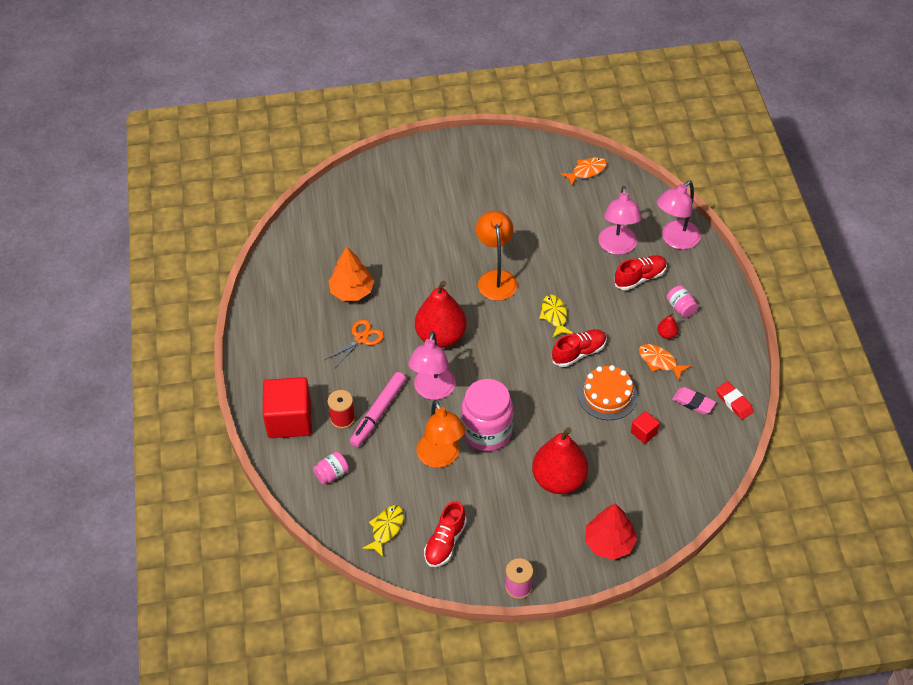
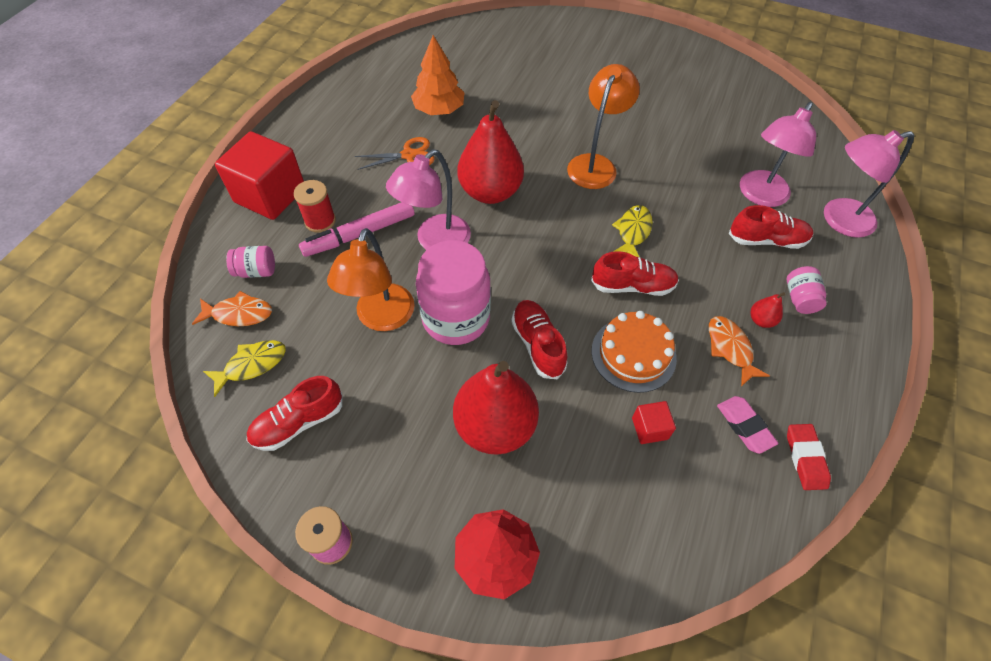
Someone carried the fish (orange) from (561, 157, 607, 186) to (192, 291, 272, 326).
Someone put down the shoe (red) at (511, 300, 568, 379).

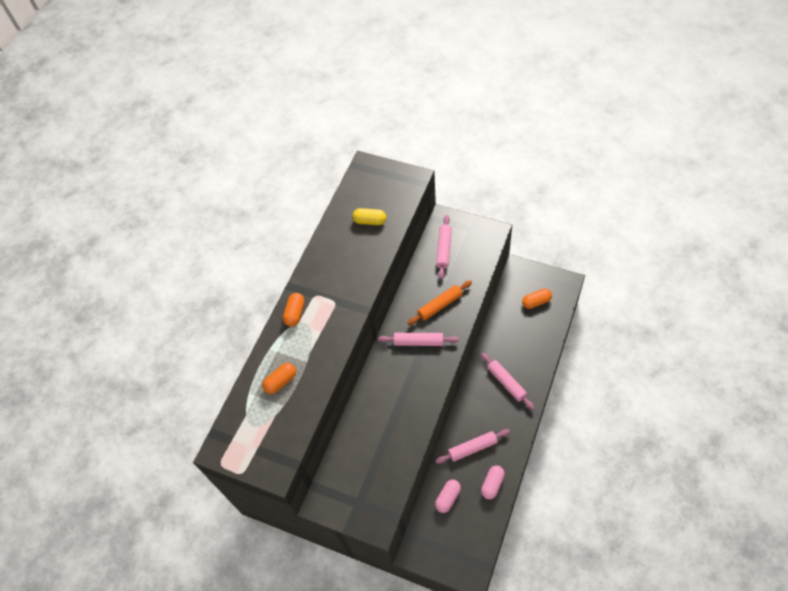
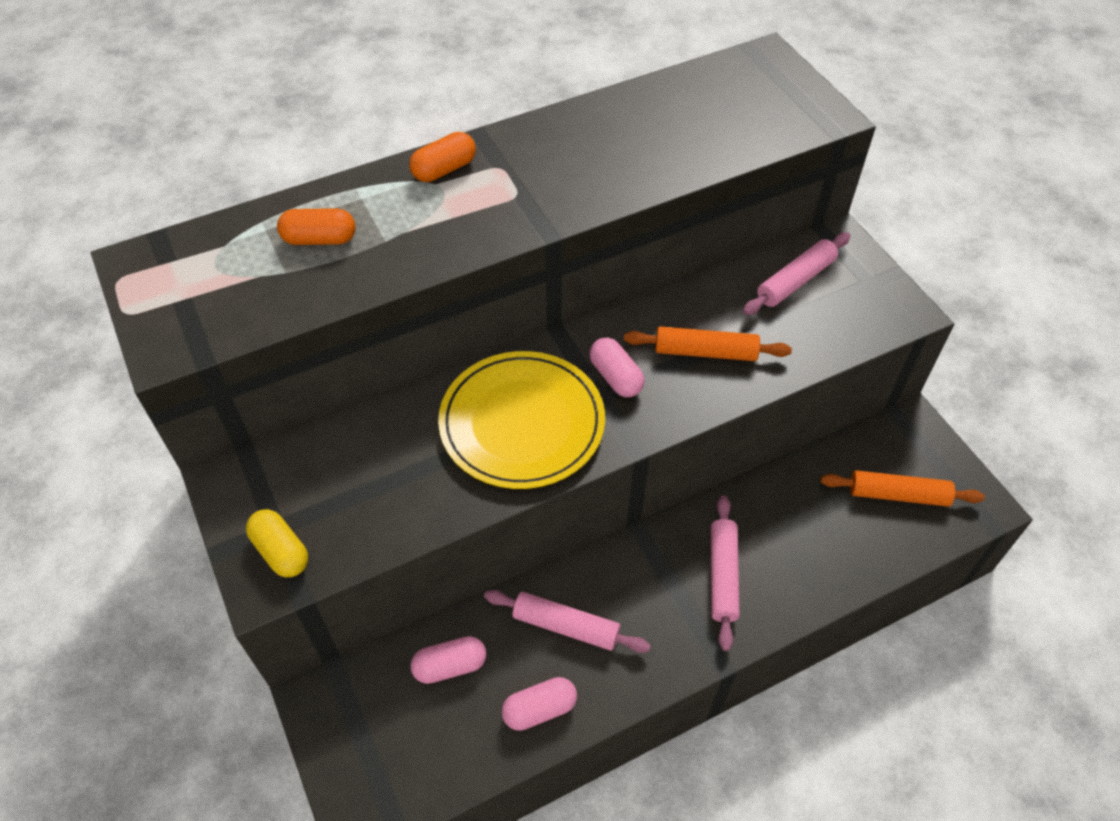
Someone carried the capsule (yellow) from (352, 208, 386, 225) to (246, 509, 308, 577).
Someone put down the plate (yellow) at (438, 351, 605, 489).
Someone swapped the rolling pin (pink) at (378, 333, 459, 346) for the capsule (pink) at (590, 338, 645, 397).
Someone swapped the capsule (orange) at (522, 288, 552, 309) for the rolling pin (orange) at (820, 470, 985, 507).

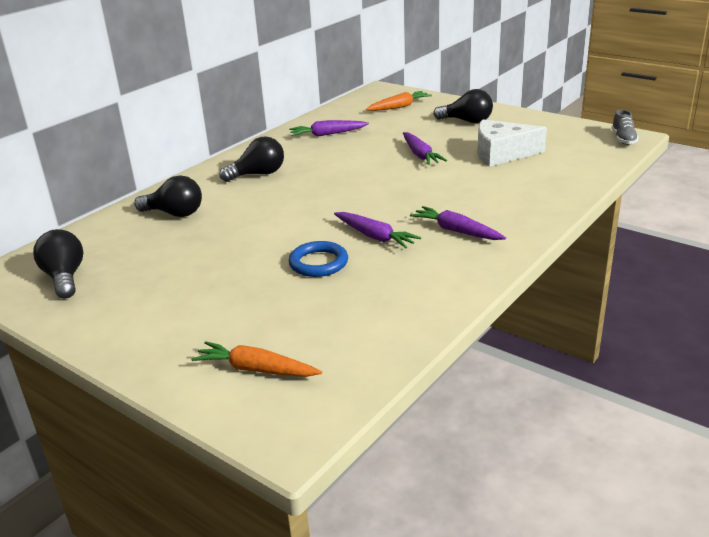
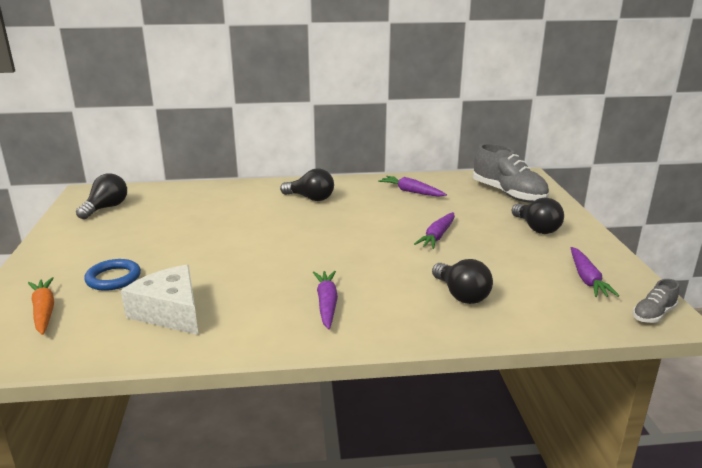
Someone carried the ring (blue) from (289, 241, 348, 277) to (84, 259, 141, 291).
Someone carried the cheese (white) from (477, 119, 547, 167) to (121, 265, 198, 335).
Someone carried the light bulb (black) from (134, 175, 202, 217) to (432, 259, 493, 304).
Someone swapped the carrot (orange) at (366, 91, 432, 111) for the shoe (grey) at (473, 143, 549, 203).
Someone carried the carrot (purple) from (334, 212, 421, 248) to (571, 247, 619, 297).

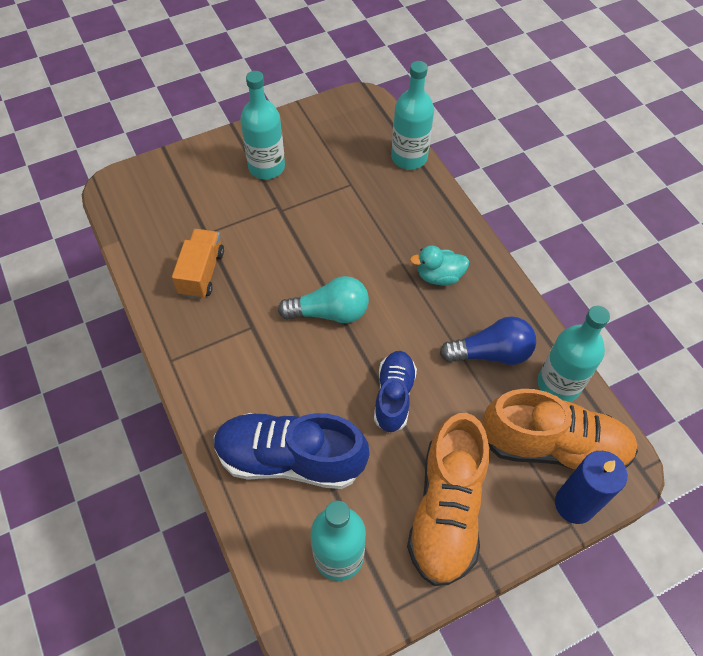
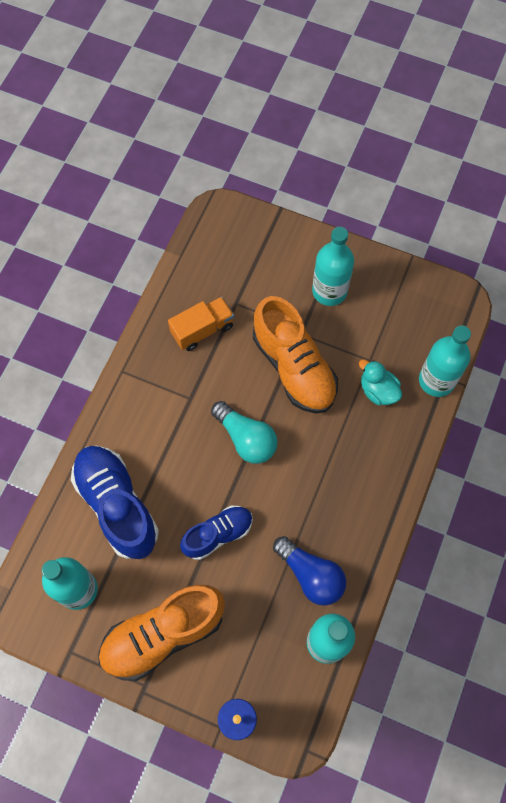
Someone carried the shoe (orange) from (482, 389, 638, 470) to (253, 296, 338, 413).
Someone carried the duck (turquoise) from (410, 245, 469, 286) to (359, 359, 402, 405).

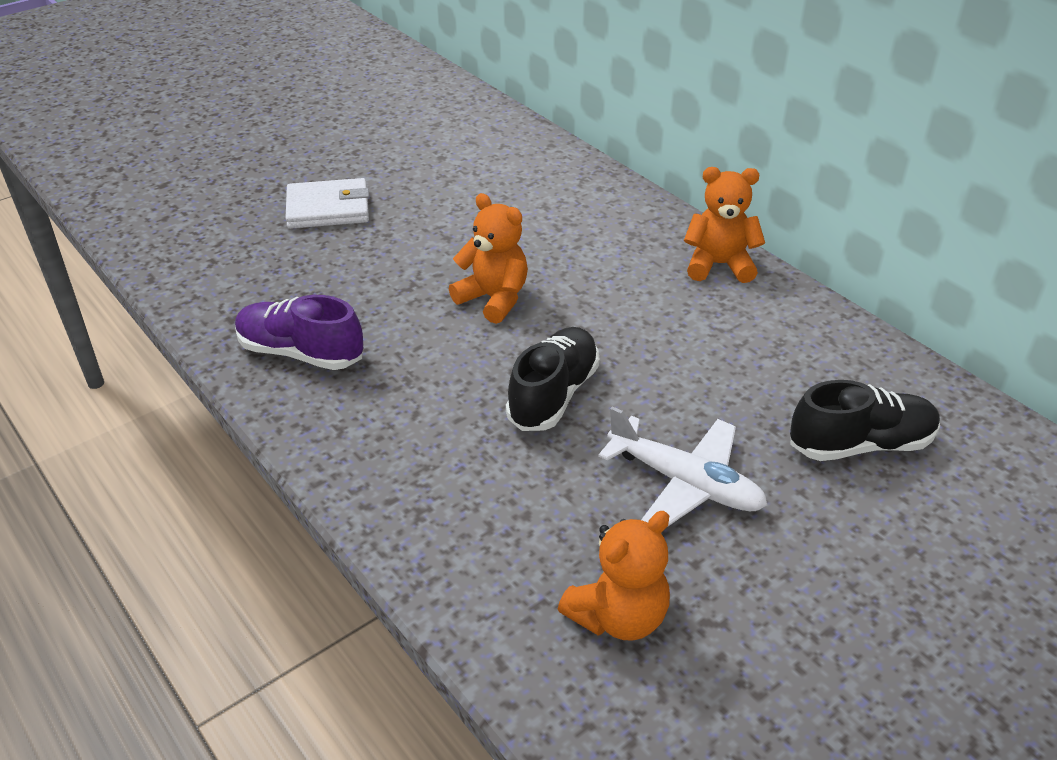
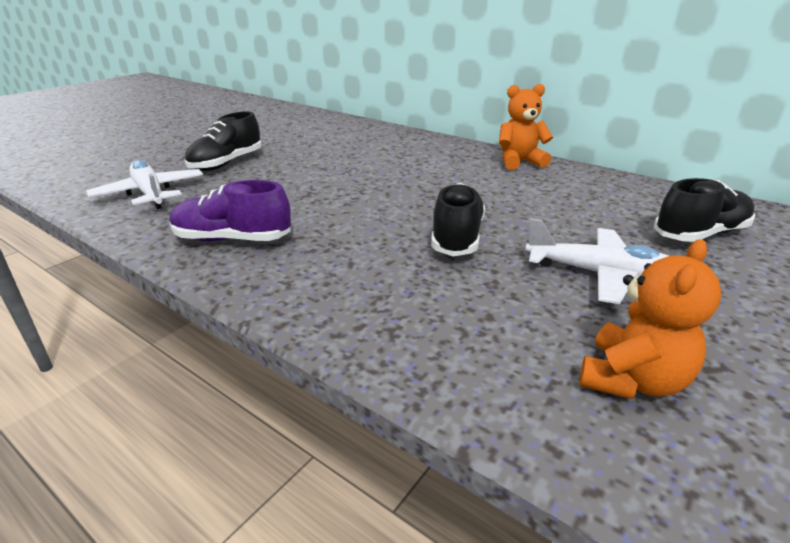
Someone put down the plane (white) at (86, 160, 203, 209).
Someone swapped the wallet (white) at (285, 178, 369, 229) for the shoe (black) at (184, 111, 262, 171).
Someone took away the teddy bear (orange) at (449, 193, 528, 324).

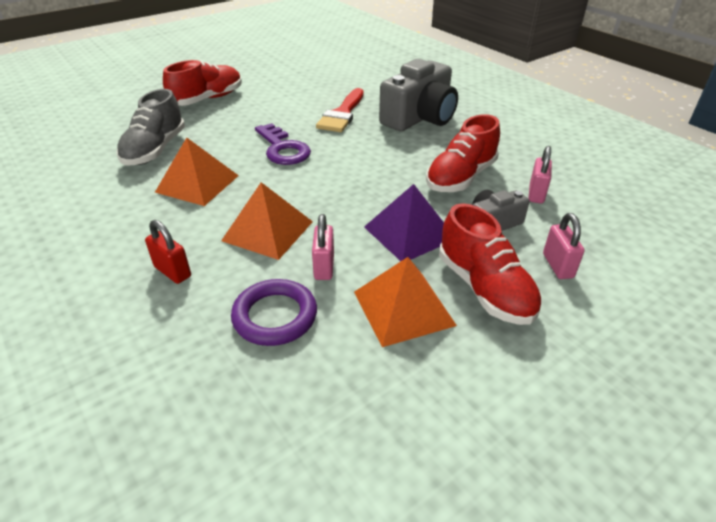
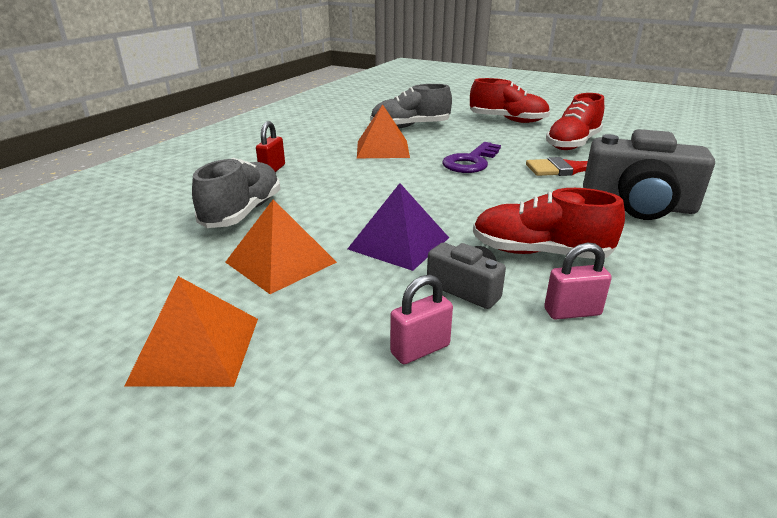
Someone carried the pyramid (orange) from (221, 182, 313, 260) to (124, 276, 258, 387).
Someone swapped the ring (purple) at (231, 279, 317, 346) for the shoe (grey) at (192, 158, 280, 228).
Someone carried the shoe (red) from (439, 203, 542, 325) to (546, 93, 604, 150).
Someone took away the padlock (pink) at (312, 214, 334, 280).

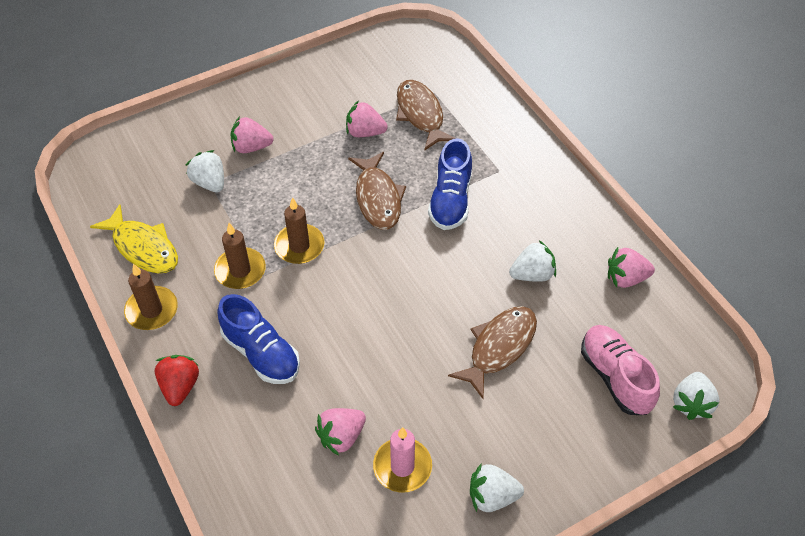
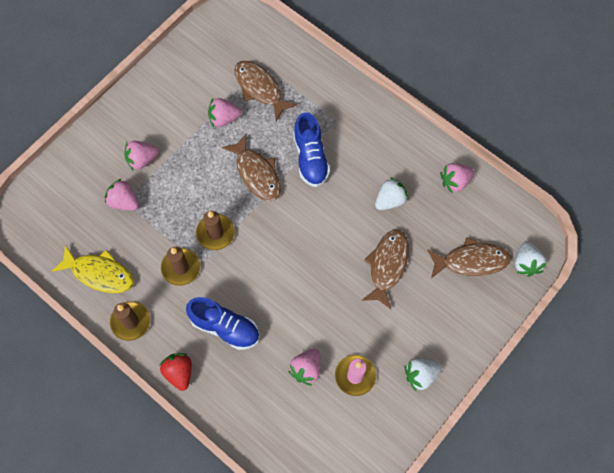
Someone repainted the strawberry (white) at (186, 150, 224, 192), which became the strawberry (pink) at (105, 178, 139, 211).
Someone swapped the shoe (pink) at (581, 325, 660, 415) for the fish (brown) at (427, 237, 511, 278).

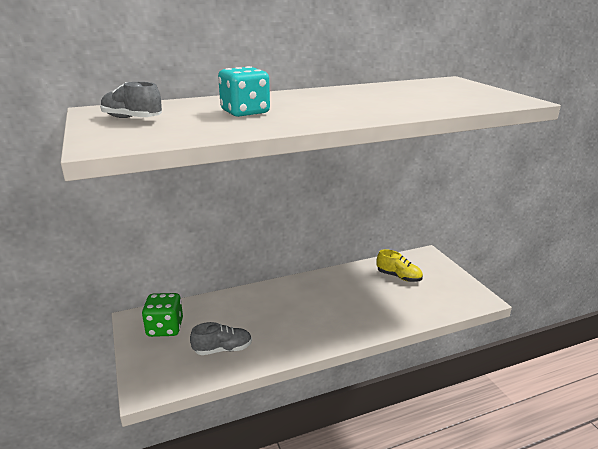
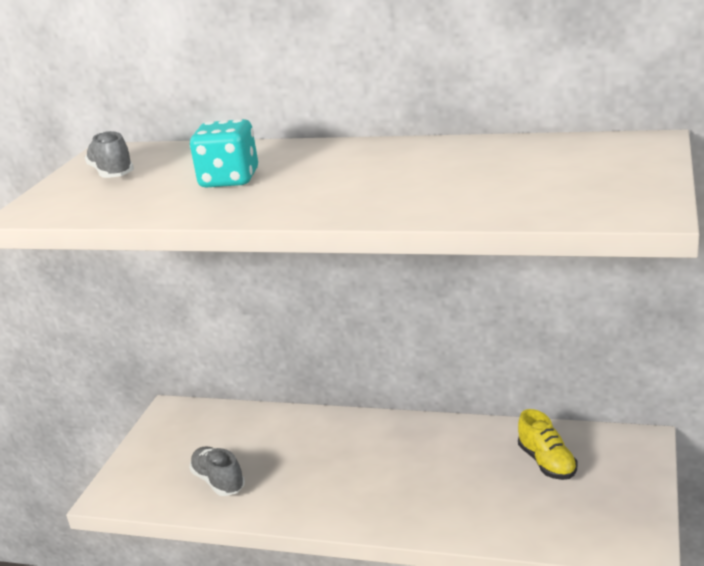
Someone rotated the shoe (grey) at (190, 322, 252, 355) by 150 degrees counterclockwise.
Someone took away the dice (green) at (142, 293, 183, 337).

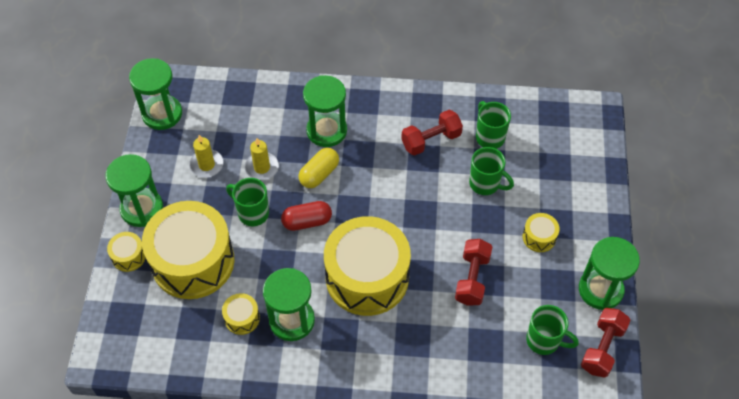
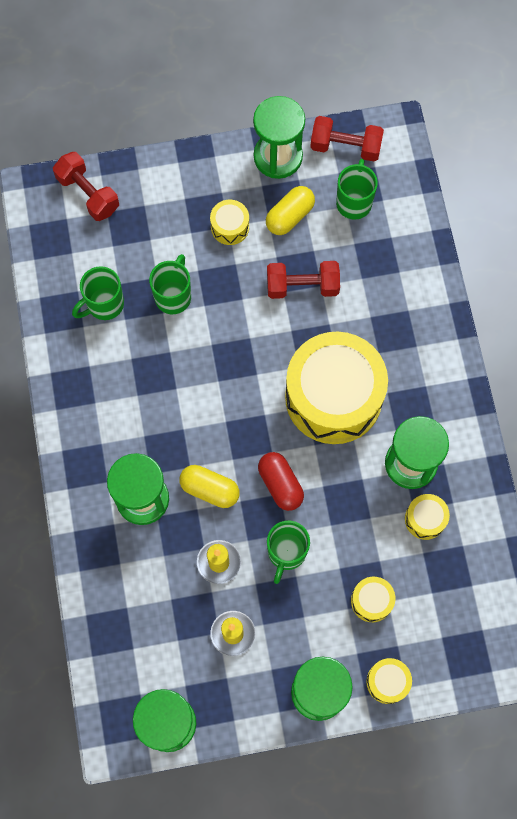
Someone carried the dumbbell (red) from (401, 110, 463, 156) to (53, 152, 119, 221).
Someone put down the capsule (yellow) at (266, 186, 315, 235).
Someone scaled the drum (yellow) at (142, 201, 234, 299) by 0.41.

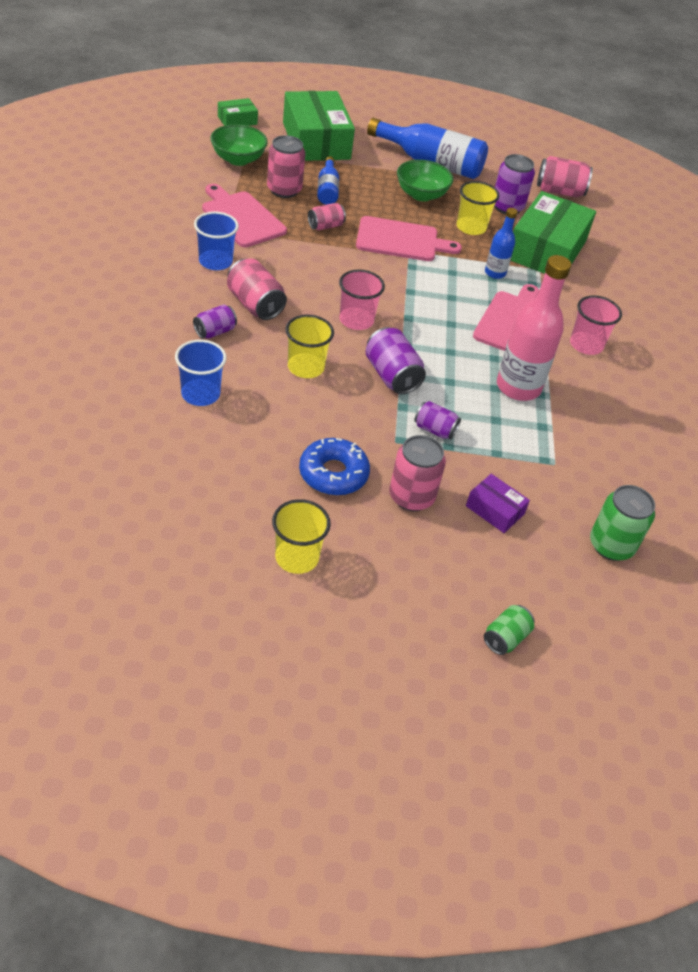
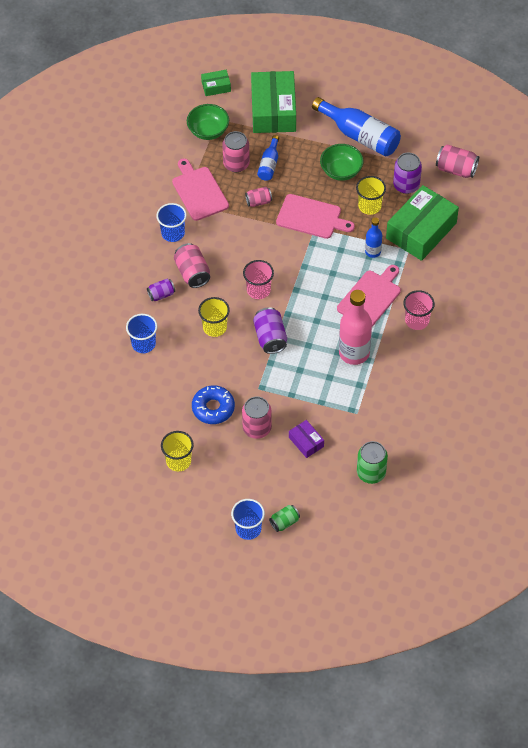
Someone put down the cup (blue) at (231, 499, 265, 540).
Someone took away the can (purple) at (414, 401, 461, 440).

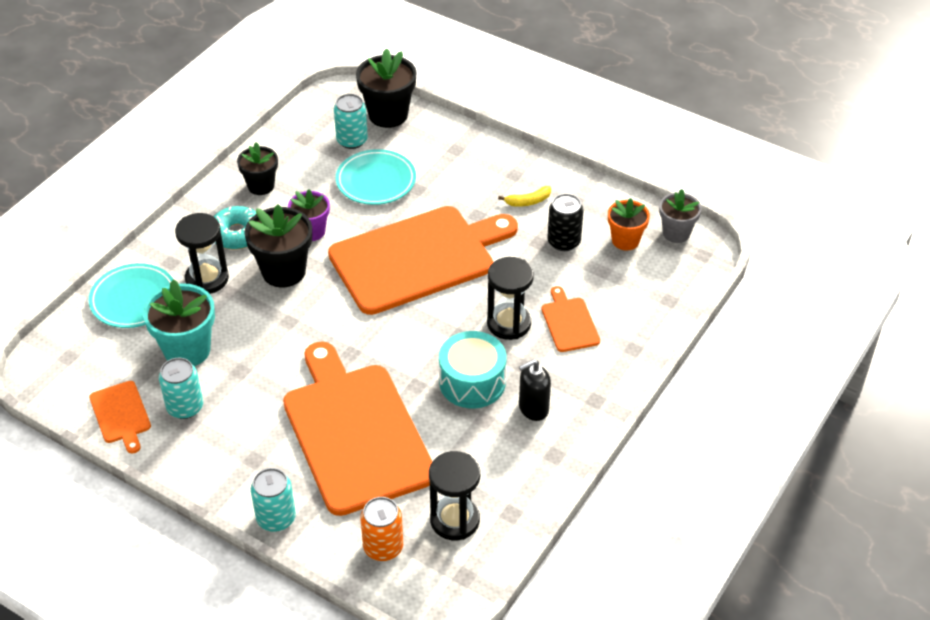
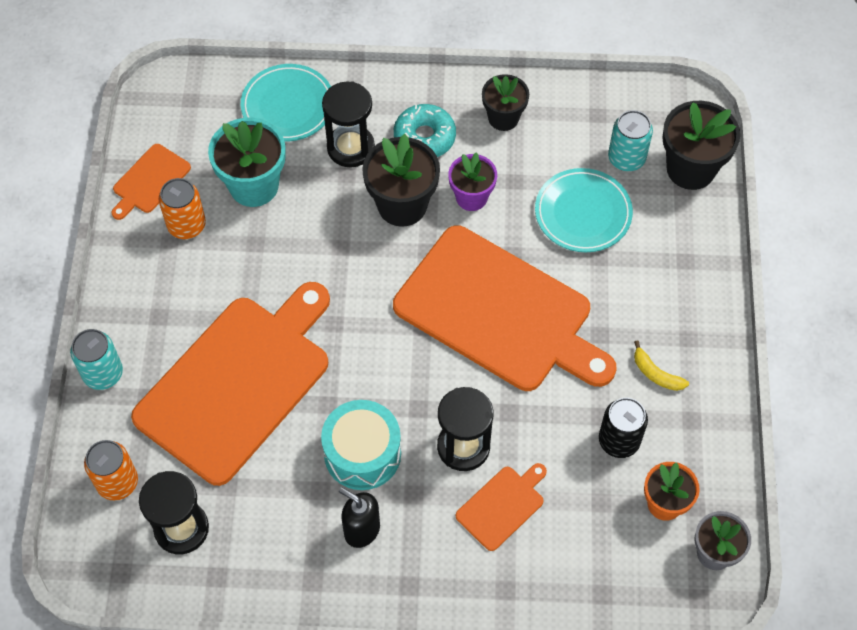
Someone repainted the can (turquoise) at (159, 357, 203, 419), which became the can (orange) at (159, 178, 206, 239).

